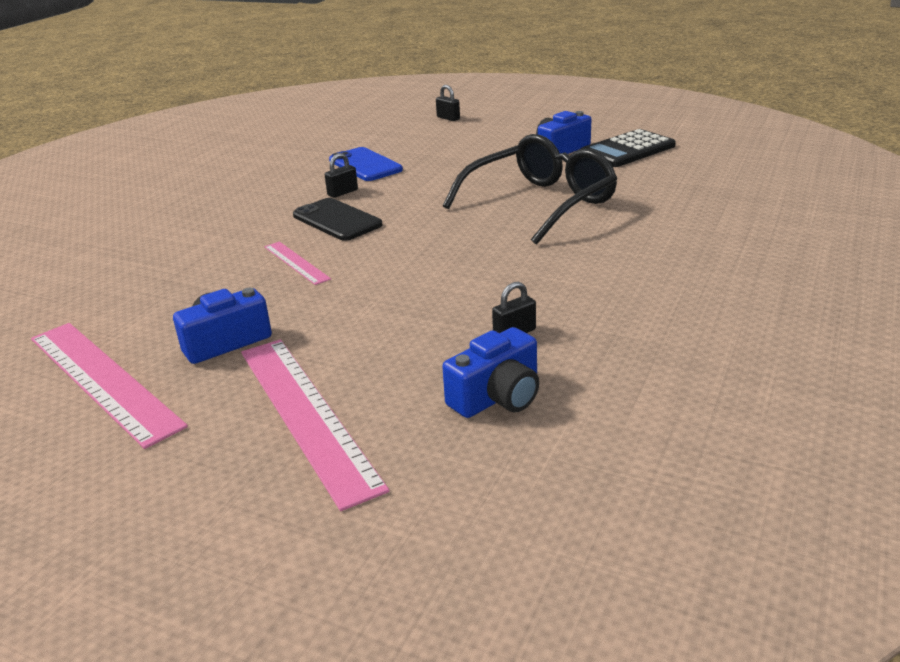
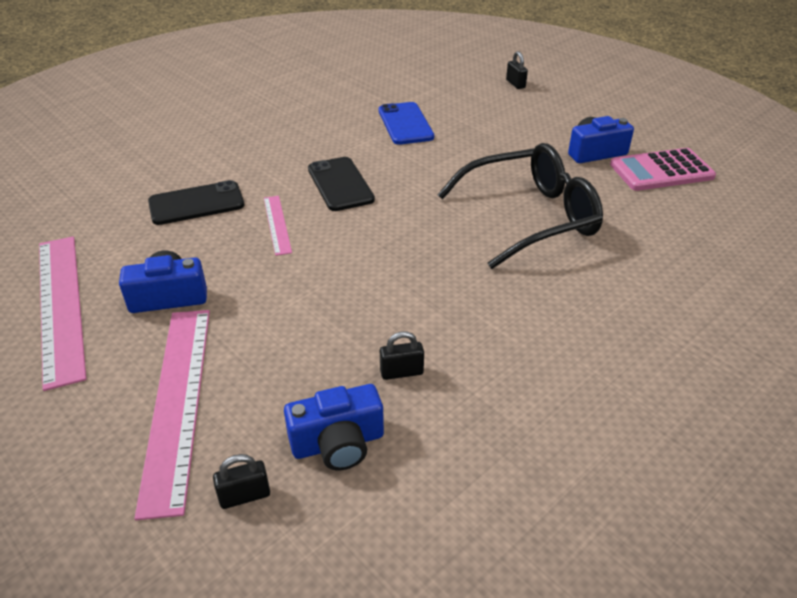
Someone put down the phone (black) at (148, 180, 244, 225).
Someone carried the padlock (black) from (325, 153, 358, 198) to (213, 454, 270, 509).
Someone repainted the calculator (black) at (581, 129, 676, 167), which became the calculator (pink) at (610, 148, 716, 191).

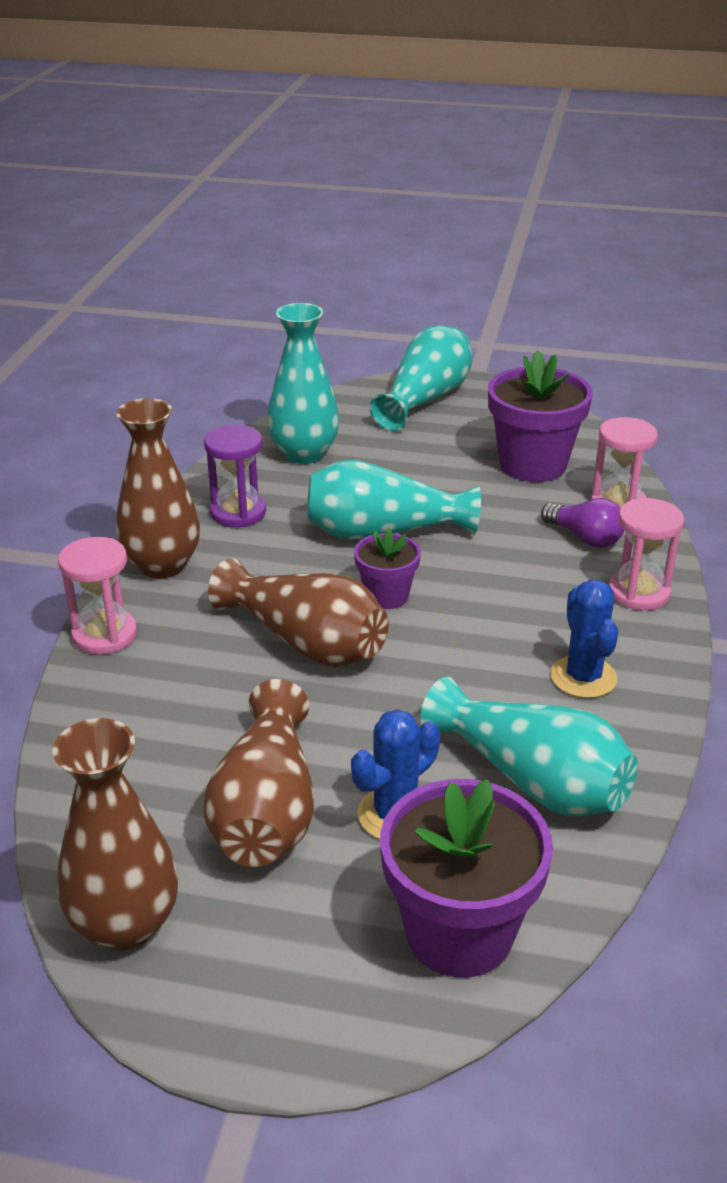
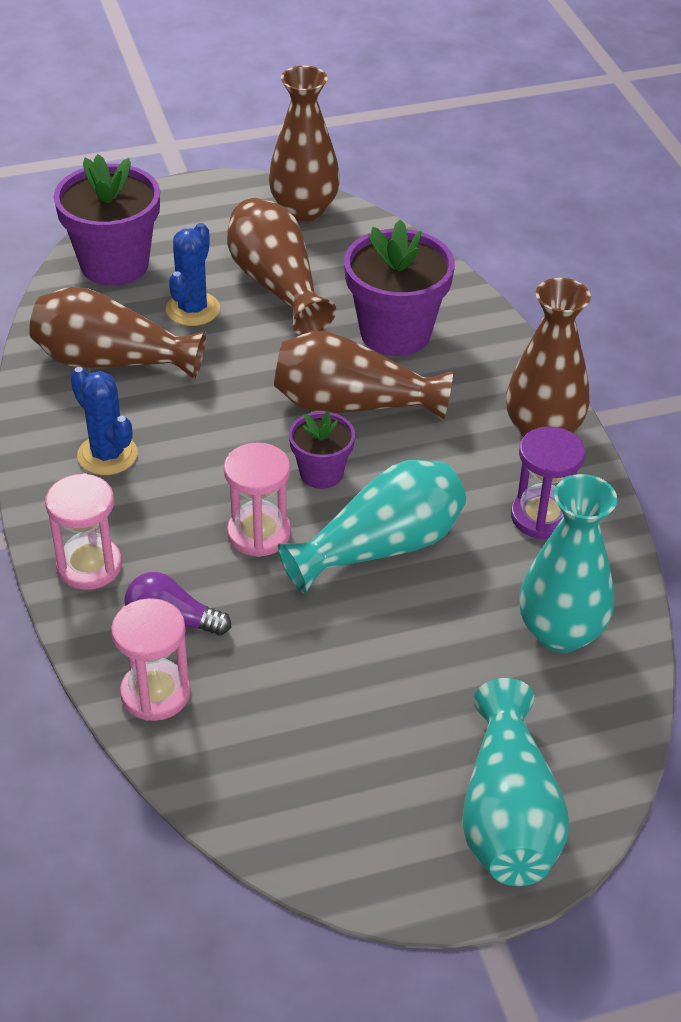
Someone repainted the vase (turquoise) at (420, 677, 638, 816), which became the vase (brown) at (29, 287, 206, 380).
Someone carried the hourglass (pink) from (58, 537, 137, 655) to (224, 442, 291, 557).
Someone carried the flower pot (purple) from (488, 351, 593, 482) to (344, 220, 455, 356).

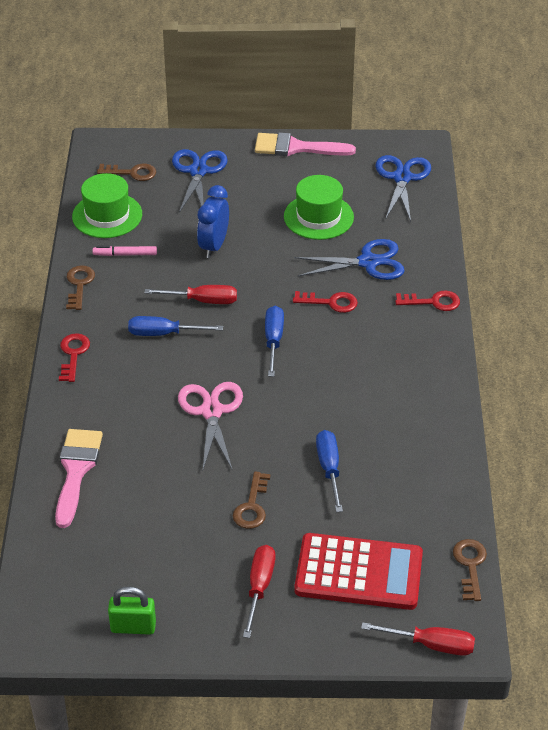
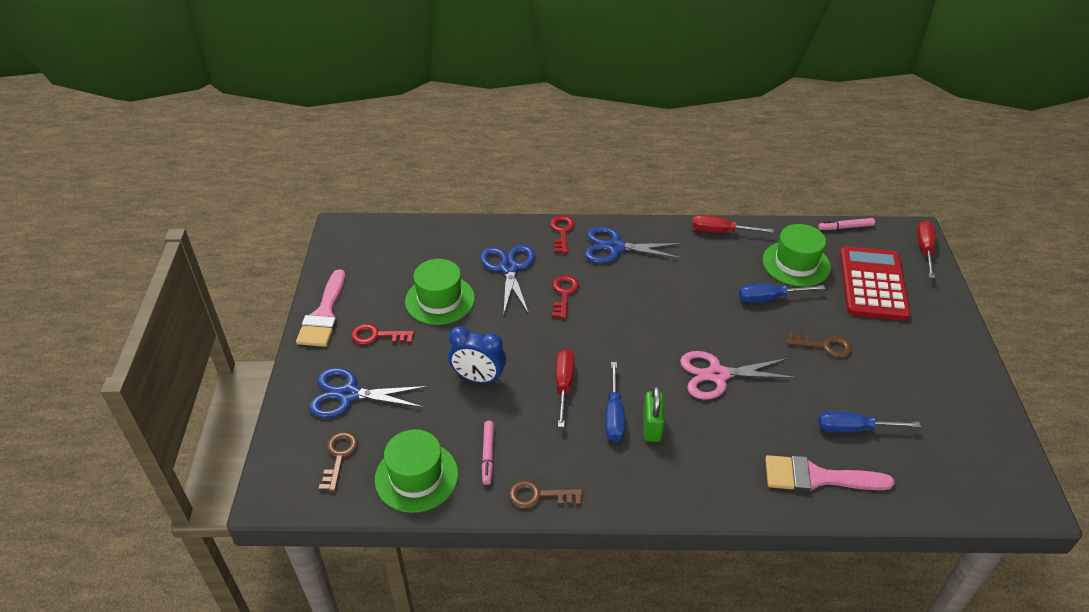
Someone carried the key (red) from (59, 333, 90, 382) to (351, 324, 415, 345).
Someone carried the scissors (blue) from (375, 155, 431, 222) to (585, 226, 683, 263).
Someone carried the padlock (green) from (108, 586, 156, 635) to (643, 385, 665, 442).
Someone carried the screwdriver (red) from (243, 545, 275, 638) to (692, 215, 774, 233).
Someone put down the hat (green) at (763, 224, 831, 287).
Someone swapped the key (brown) at (453, 539, 487, 601) for the marker (pink) at (818, 218, 875, 230).
Someone carried the screwdriver (blue) from (265, 306, 284, 377) to (818, 411, 921, 433).

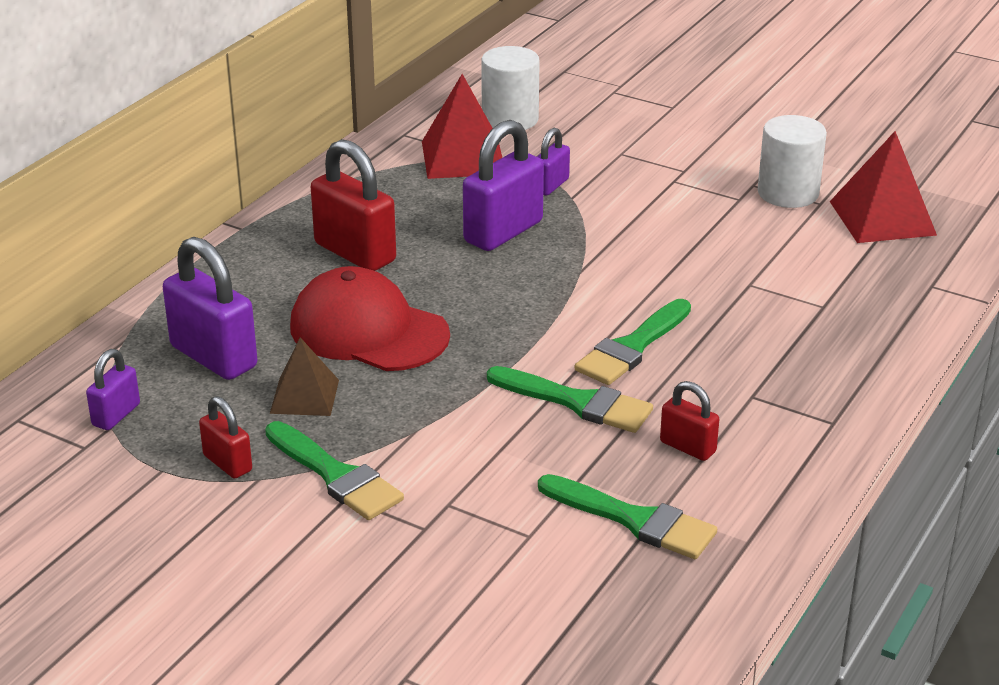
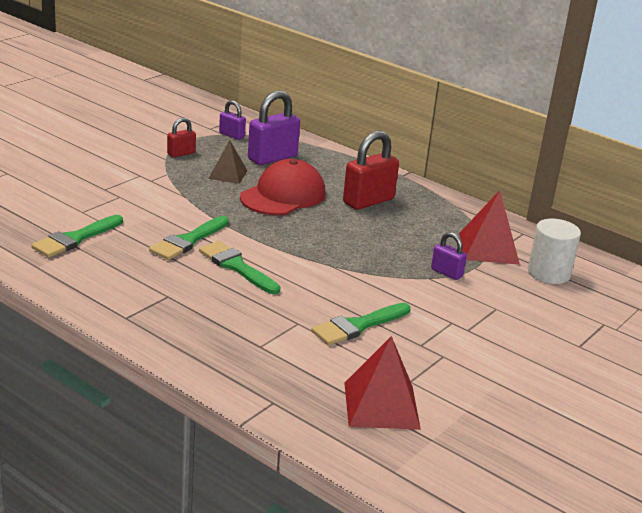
Someone carried the brush (green) from (265, 421, 404, 520) to (311, 303, 411, 345).
Someone took away the padlock (purple) at (463, 120, 544, 251).
Someone took away the padlock (red) at (660, 381, 719, 461).
Someone took away the cylinder (white) at (758, 115, 827, 208).

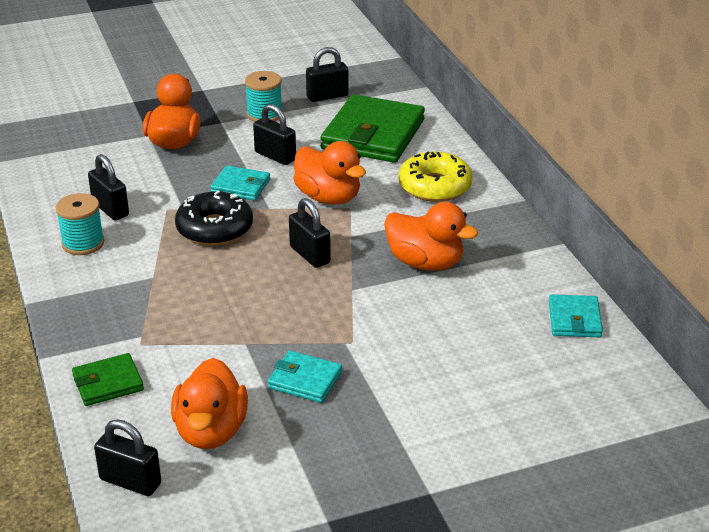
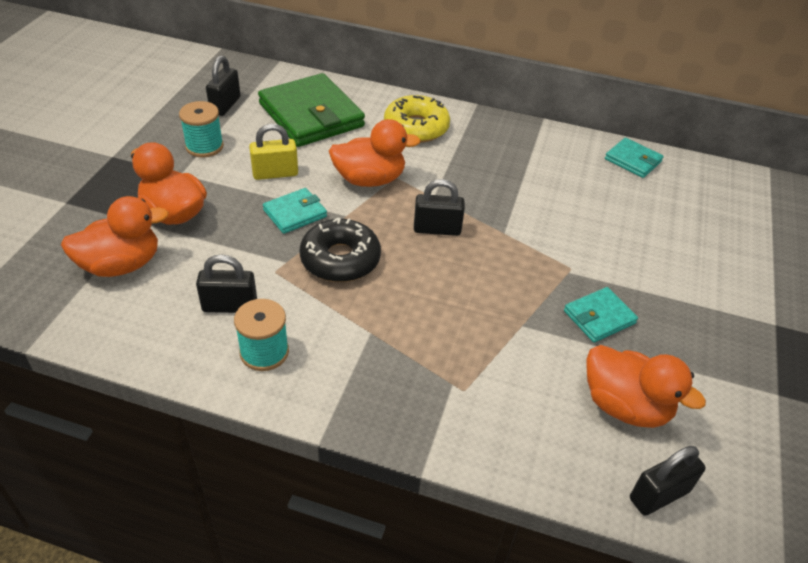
Someone carried the duck (orange) from (384, 202, 478, 271) to (61, 196, 169, 277).
Someone repainted the padlock (black) at (253, 104, 296, 165), which became the padlock (yellow) at (249, 124, 298, 180).
Someone took away the wallet (green) at (72, 353, 144, 406).

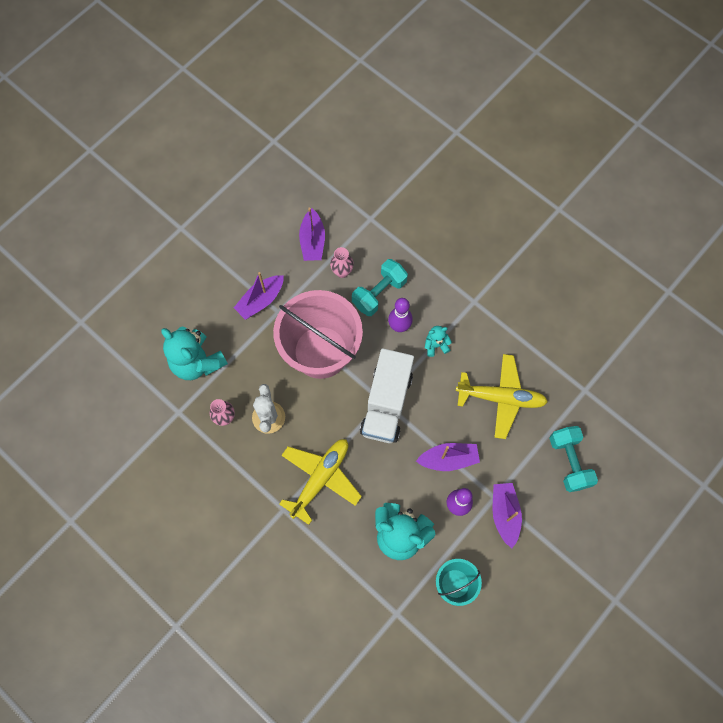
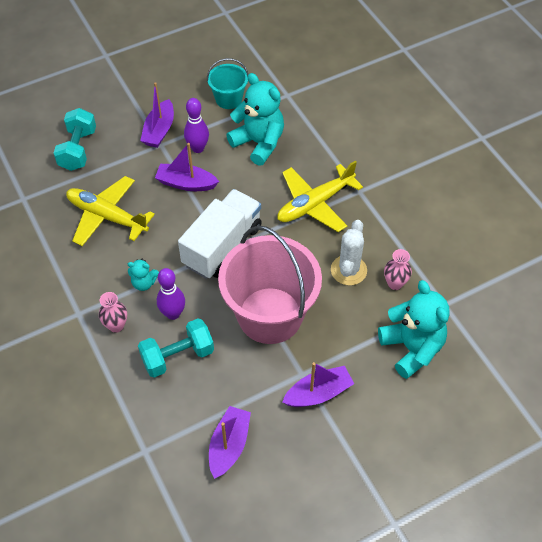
Someone carried the vase (pink) from (330, 247, 354, 278) to (99, 292, 127, 333).

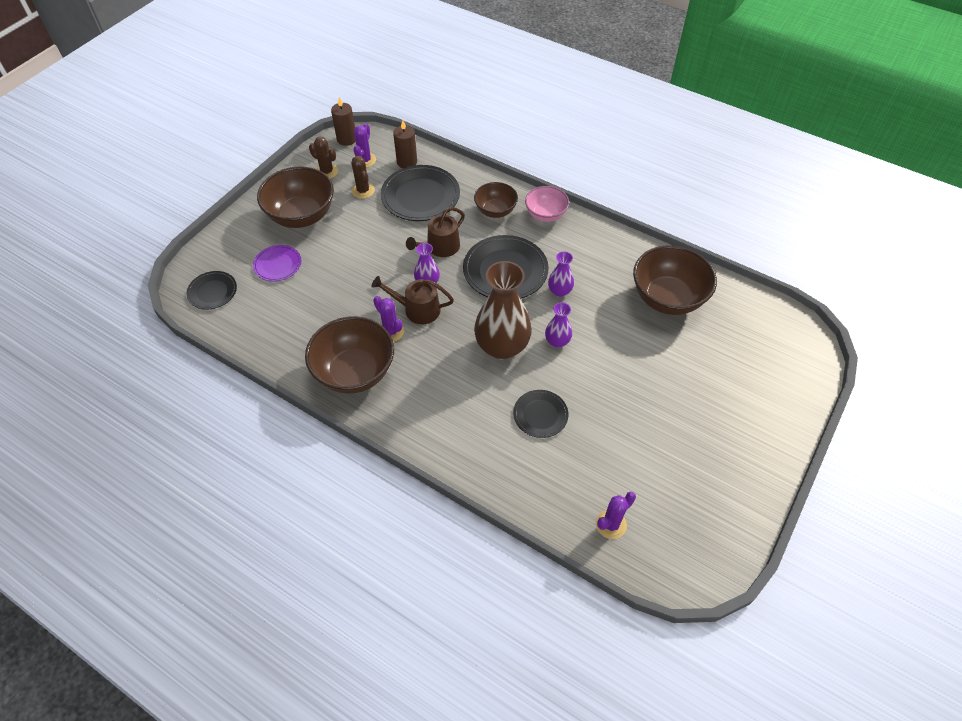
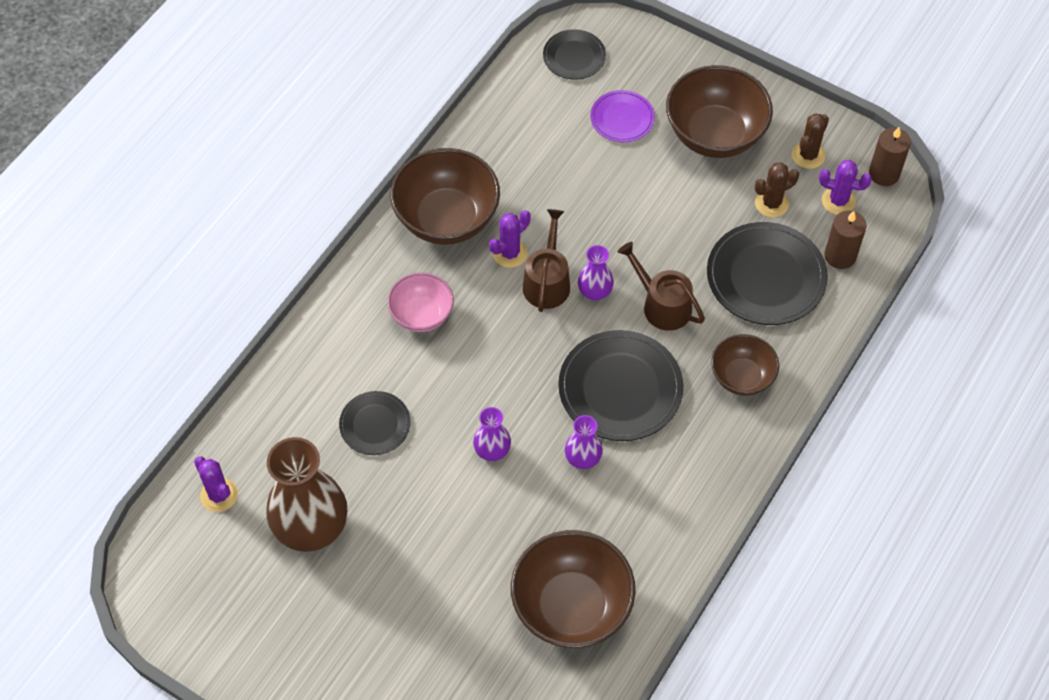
Someone carried the vase (brown) from (474, 261, 532, 360) to (266, 437, 347, 552).
Someone carried the bowl (pink) from (525, 186, 569, 222) to (387, 273, 454, 332).

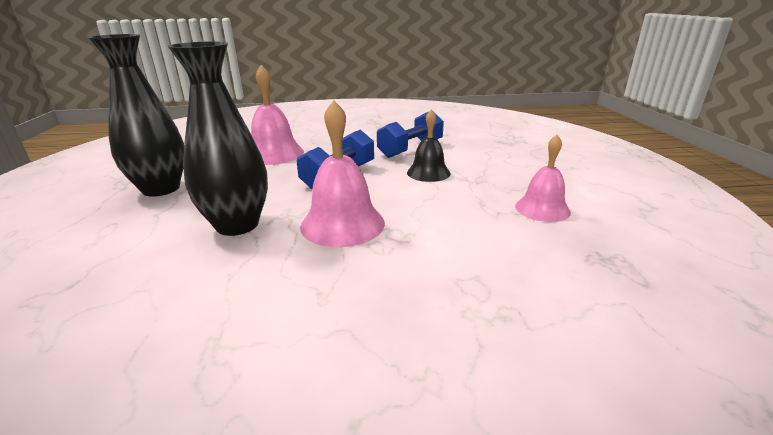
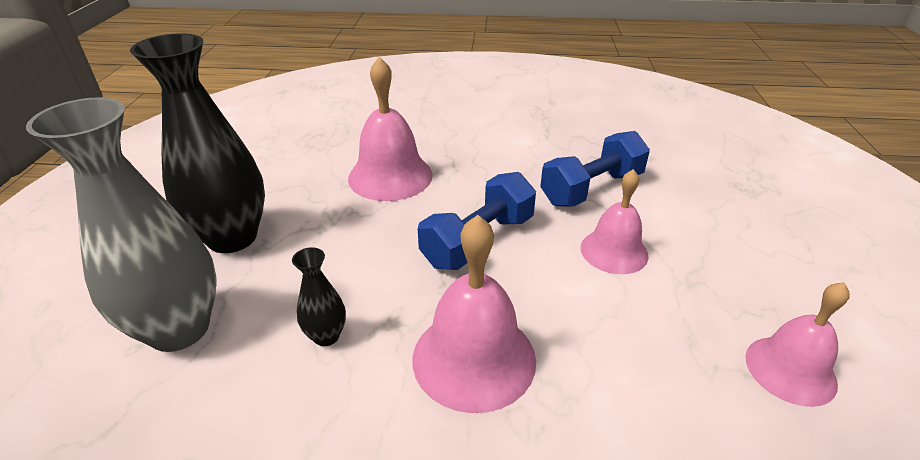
Someone put down the vase (grey) at (26, 97, 217, 352).
Someone scaled the vase (black) at (168, 41, 268, 236) by 0.44.
Someone repainted the bell (black) at (407, 109, 451, 182), which became the bell (pink) at (581, 169, 649, 274).

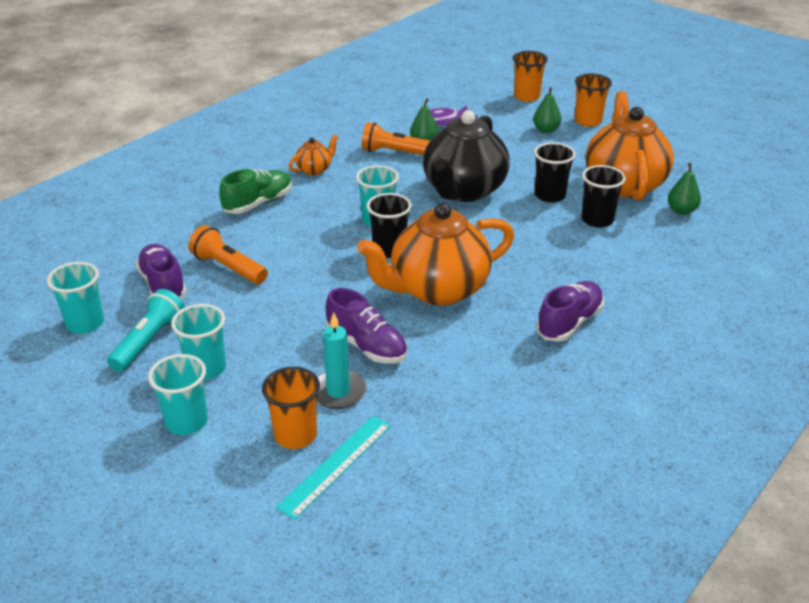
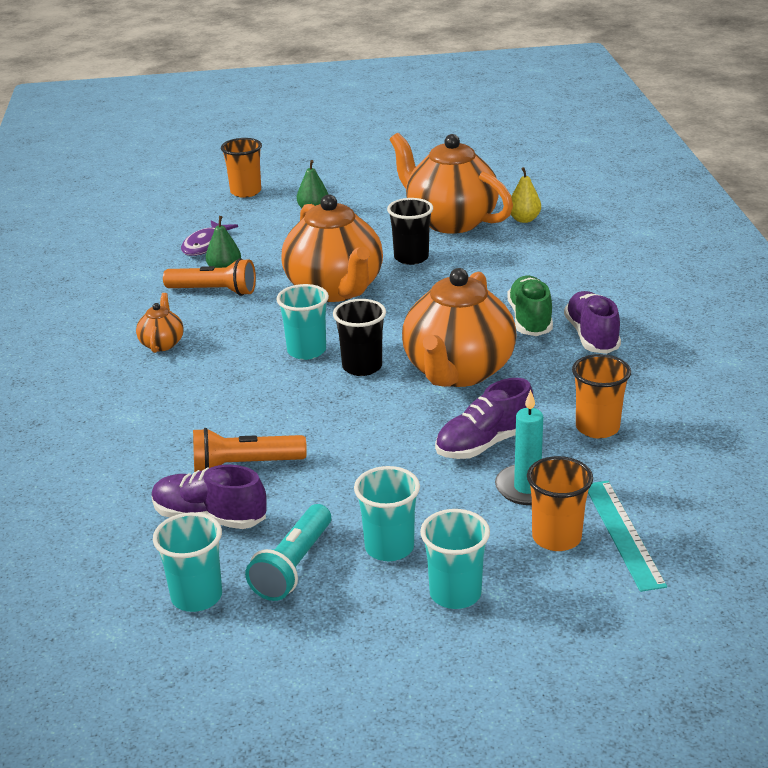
Someone rotated the flashlight (orange) at (362, 122, 430, 155) by 135 degrees counterclockwise.
Someone rotated the flashlight (turquoise) at (107, 289, 185, 372) by 135 degrees counterclockwise.
Someone repainted the teapot (black) at (423, 110, 510, 202), which became the teapot (orange) at (282, 194, 383, 302).
Someone rotated the shoe (purple) at (326, 288, 407, 364) by 150 degrees clockwise.
Someone carried the shoe (green) from (219, 169, 292, 214) to (507, 275, 553, 336).
Someone repainted the pear (green) at (668, 163, 701, 215), which became the pear (yellow) at (511, 167, 541, 223).
Someone carried the cup (orange) from (575, 73, 612, 127) to (572, 354, 631, 439).
Someone took away the cup (black) at (582, 165, 626, 228).

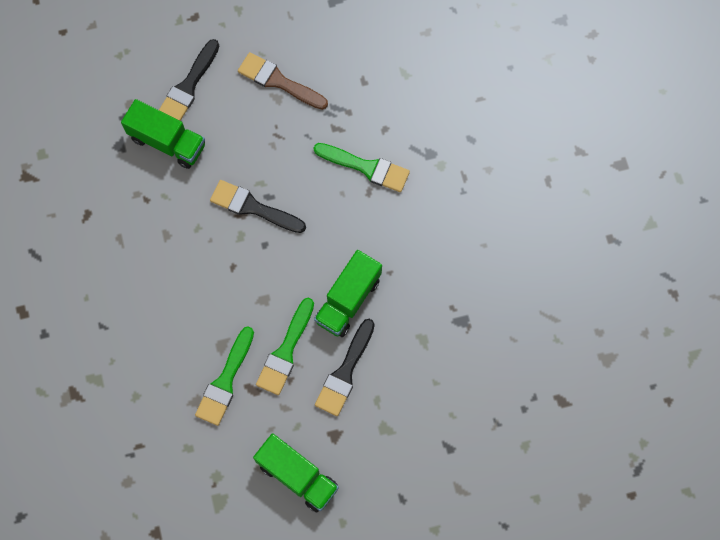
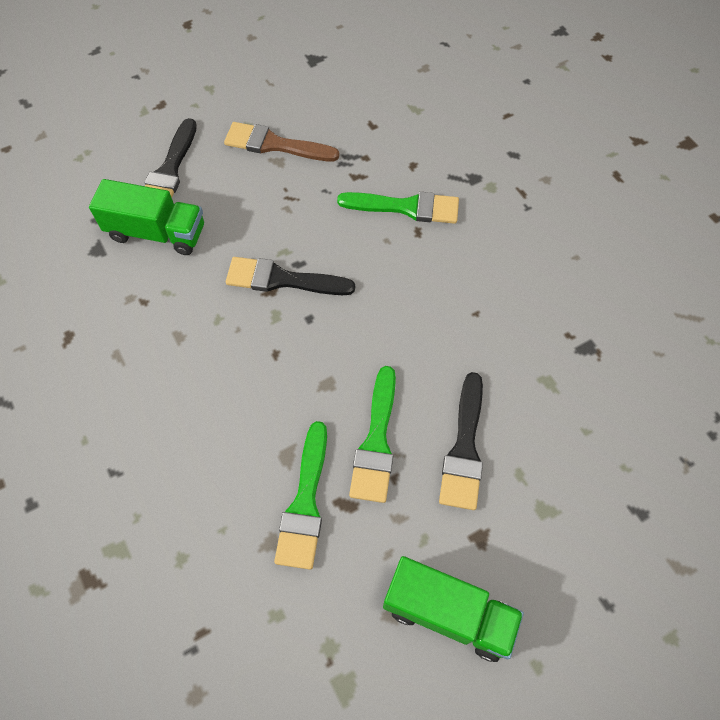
Someone took away the truck (green) at (314, 250, 382, 337).

